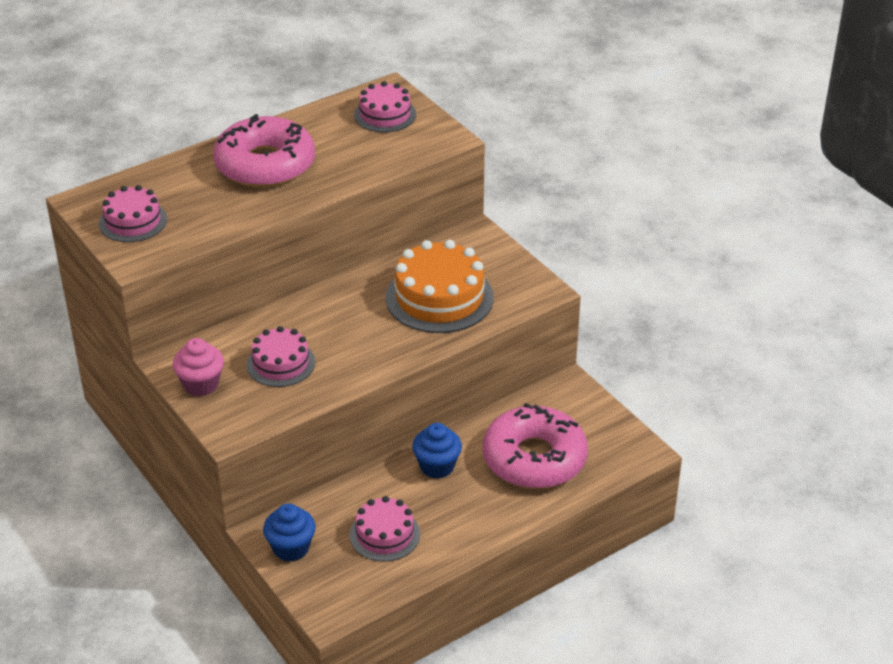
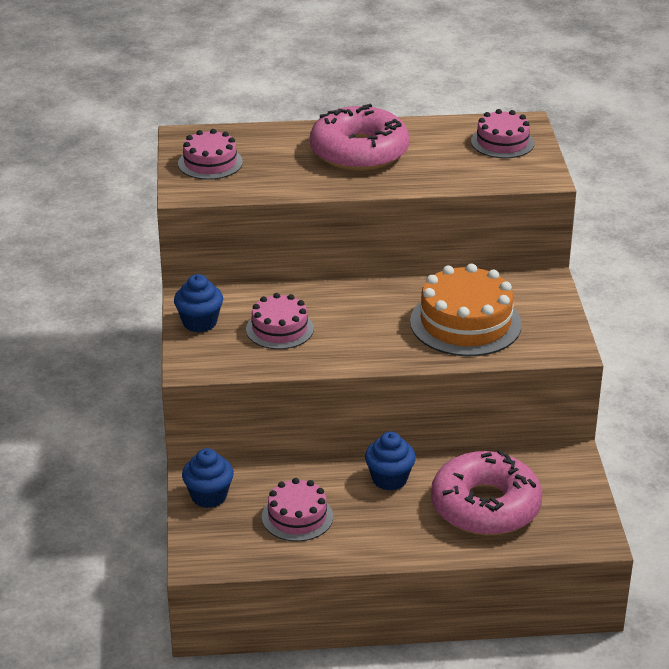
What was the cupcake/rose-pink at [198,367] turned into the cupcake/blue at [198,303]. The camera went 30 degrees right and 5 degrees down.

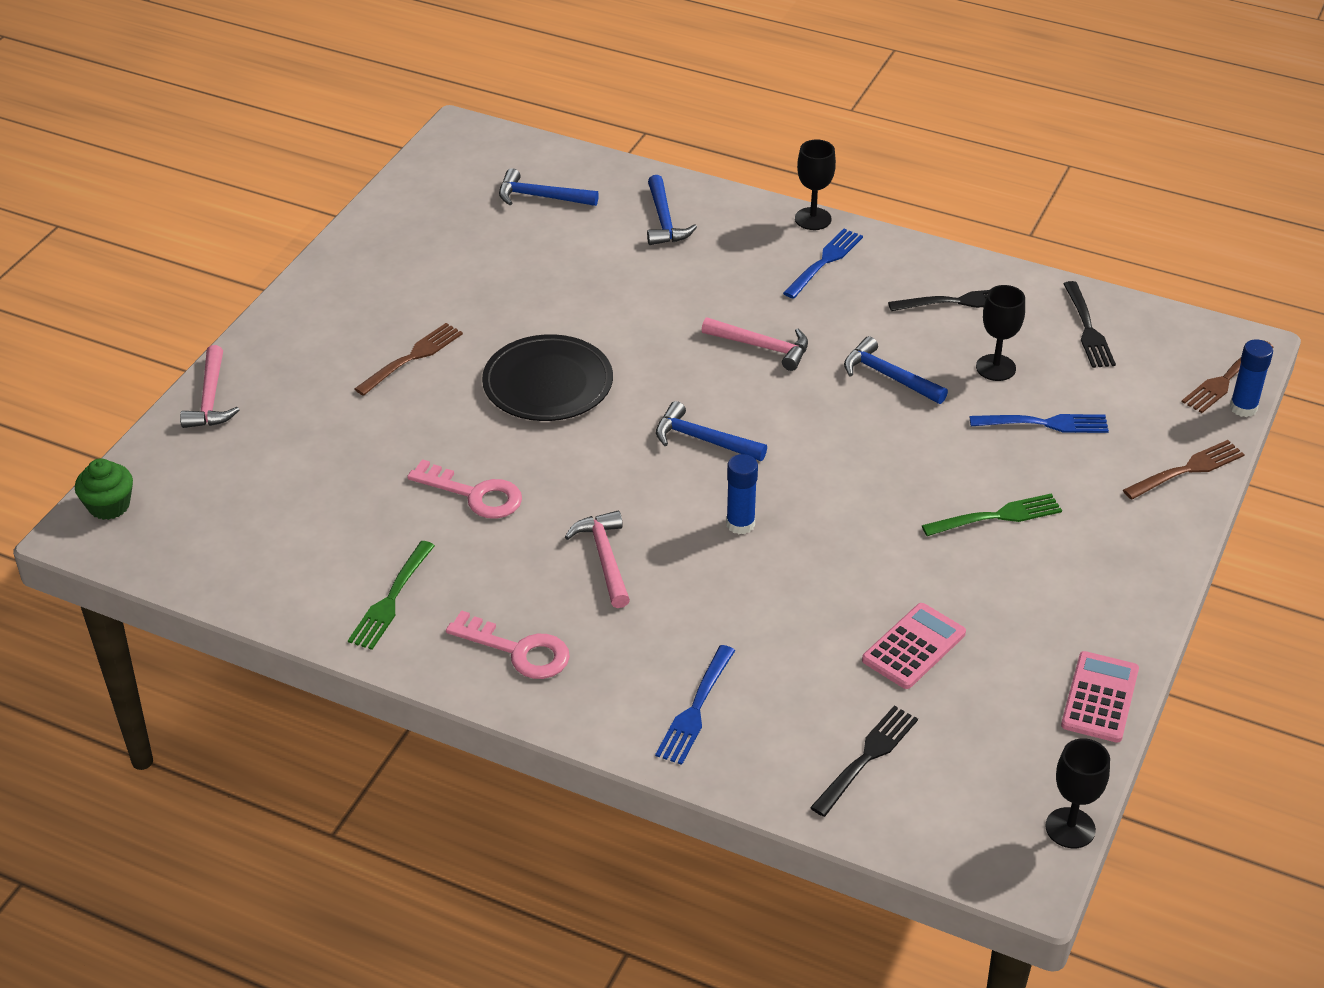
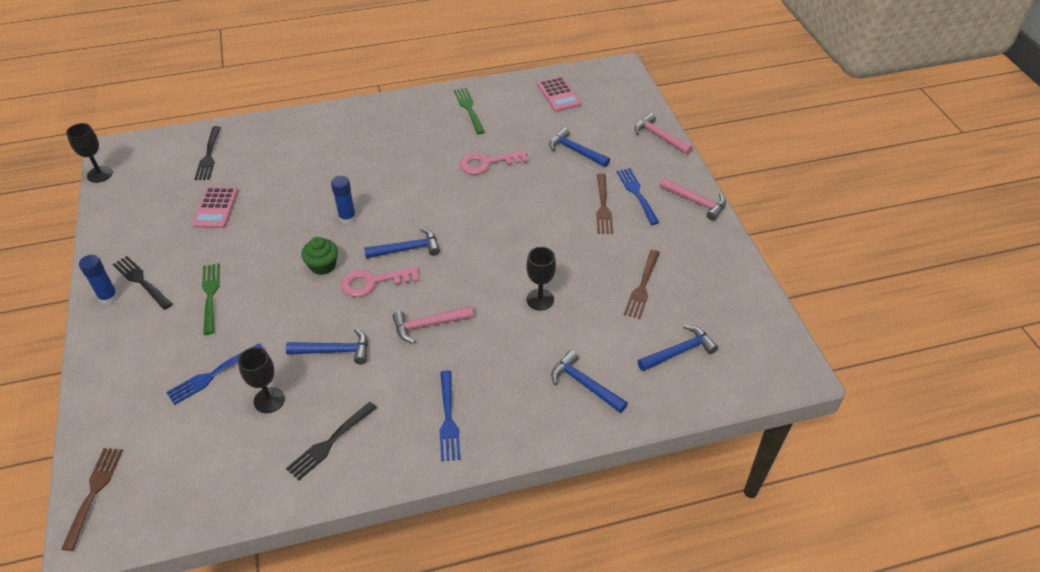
The chalice/black ended up elsewhere, having gone from [815,184] to [541,278]. The fork/black ended up elsewhere, having gone from [1089,324] to [142,283]. The second view lost the plate/black at [547,377]. The glue/blue ended up elsewhere, having gone from [1251,378] to [99,280]. The fork/russet ended up elsewhere, having gone from [1184,470] to [642,284]. The cupcake/green ended up elsewhere, having gone from [104,489] to [319,256]. The fork/green at [992,514] ended up facing another way, 135 degrees clockwise from before. The hammer/rose-pink ended up elsewhere, having gone from [597,559] to [692,199]. The key/rose-pink ended up elsewhere, having gone from [508,644] to [380,281]. The fork/blue ended up elsewhere, having gone from [695,705] to [638,196]. The adding machine/rose-pink ended up elsewhere, having gone from [1100,697] to [559,94]. The second view gained the hammer/blue at [579,147]. The camera went 140 degrees right and 5 degrees up.

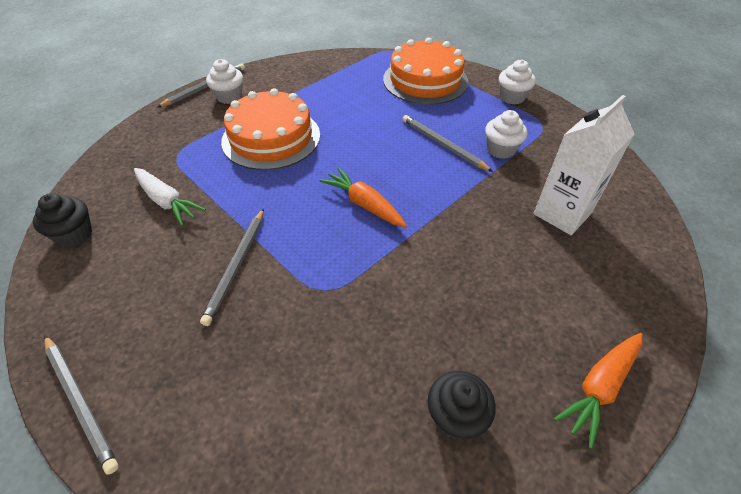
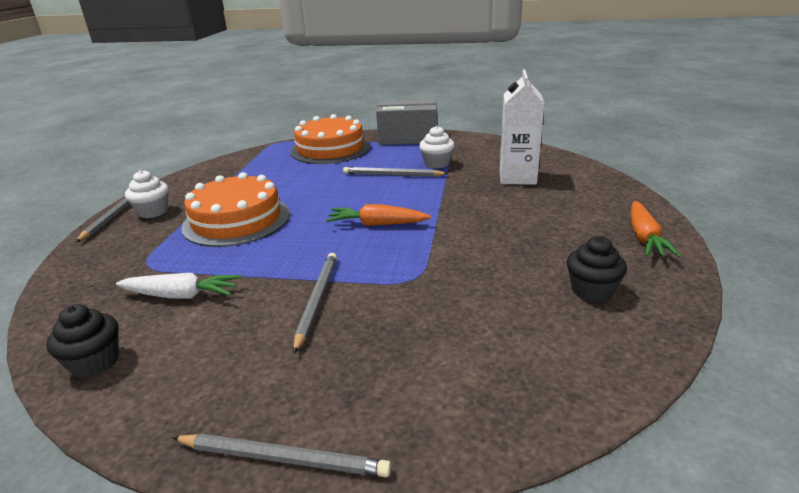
Where the cupcake/white stood at [517,82], the parcel/gray came to stand at [406,122]. The pencil/gray at [232,267] ended up facing another way, 150 degrees counterclockwise from before. The camera went 35 degrees left and 20 degrees down.

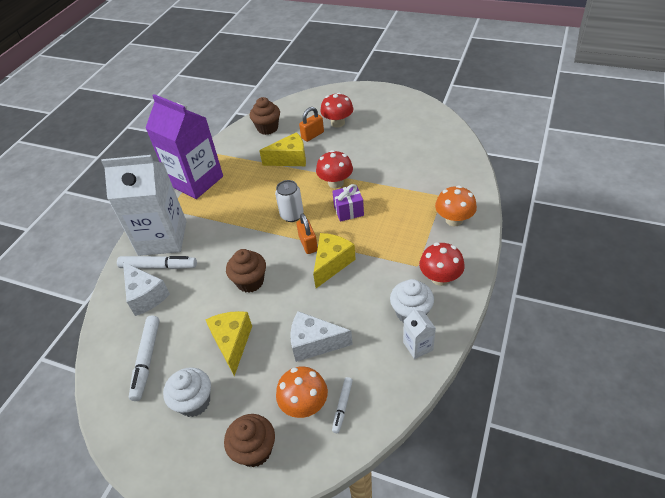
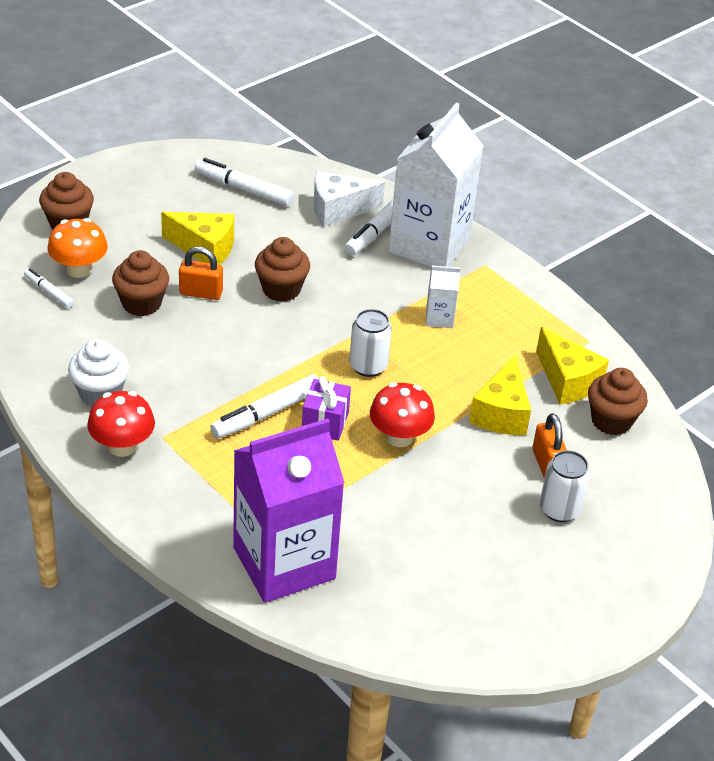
Where the fungus/red stood at [336,110], the tin/white came to stand at [565,486]. The milk carton/purple ended up elsewhere, having gone from [184,146] to [288,511]. The second view lost the fungus/orange at [456,205]. The lock/orange ended up elsewhere, having gone from [307,233] to [201,273]. The cheese wedge/bright yellow ended up elsewhere, having gone from [334,260] to [572,366]. The milk carton/white ended up elsewhere, having gone from [419,333] to [443,297]. Where the cheese wedge/white stood at [322,336], the cupcake/russet came to stand at [140,283]. The second view lost the cupcake/white at [187,392]. The second view gained the marker pen/white at [264,406]. The camera went 110 degrees right and 5 degrees down.

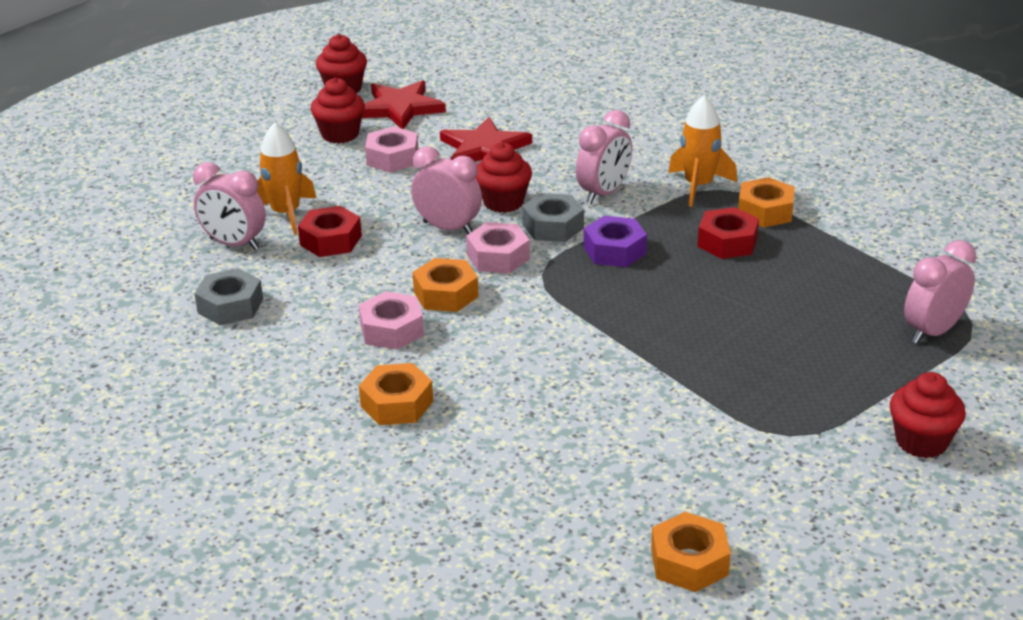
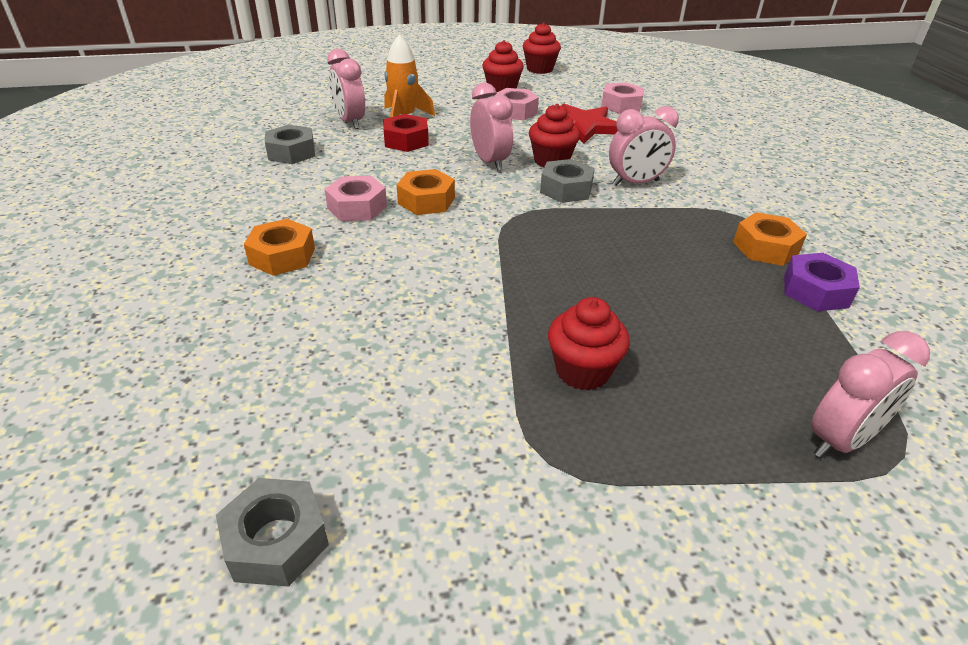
The second view lost the star shape/red at [404,104]. The second view lost the spaceship/orange at [702,151]. The second view lost the hexagon nut/red at [728,233]. The hexagon nut/purple ended up elsewhere, having gone from [615,241] to [822,282]. The hexagon nut/rose-pink ended up elsewhere, having gone from [498,247] to [622,98]. The bedside clock/rose-pink at [940,292] ended up facing another way, 150 degrees clockwise from before. The cupcake/red ended up elsewhere, having gone from [928,415] to [589,343]. What was the hexagon nut/orange at [691,552] turned into the hexagon nut/gray at [272,532]. The camera went 35 degrees right and 5 degrees up.

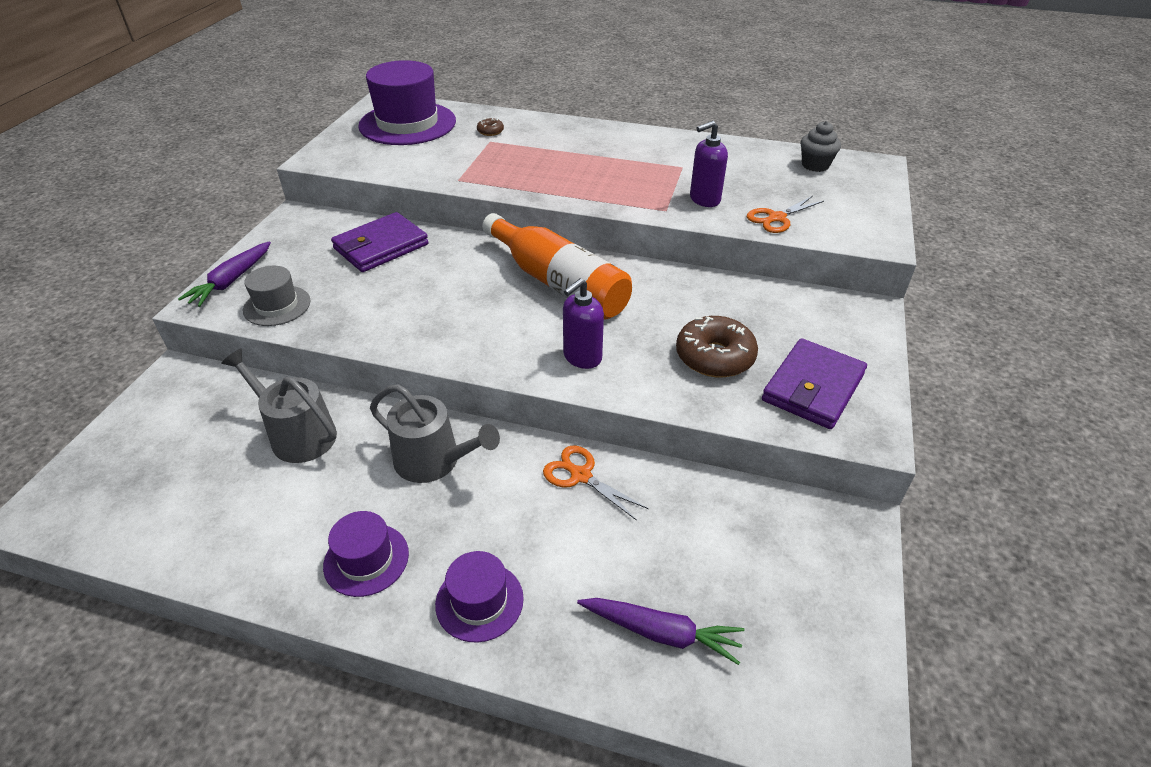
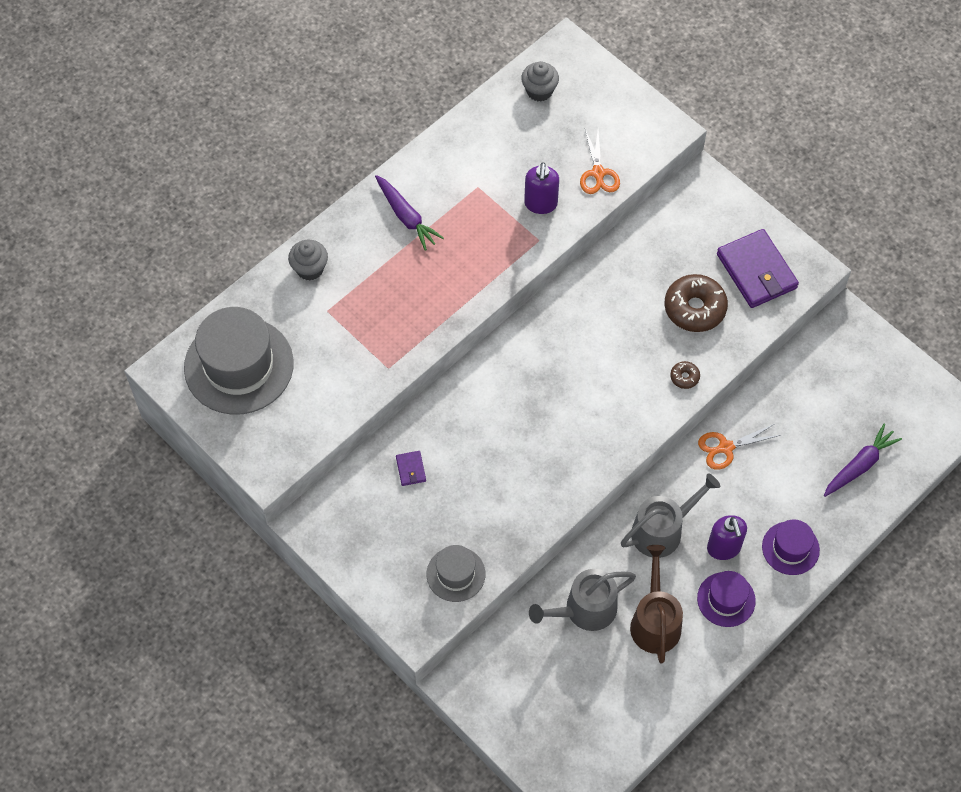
What was the top hat/purple at [407,102] turned into the top hat/gray at [239,361]. The glazed donut/russet ended up elsewhere, having gone from [490,126] to [685,375]. The size of the wallet/purple at [380,242] changed by a factor of 0.44. The second view lost the drink bottle/orange at [557,266]. The carrot/purple ended up elsewhere, having gone from [224,274] to [409,213]. The pump bottle/purple ended up elsewhere, having gone from [583,323] to [727,537]. The second view gained the cupcake/gray at [308,260]. The second view gained the watering can/russet at [656,604]. The camera went 60 degrees left and 20 degrees up.

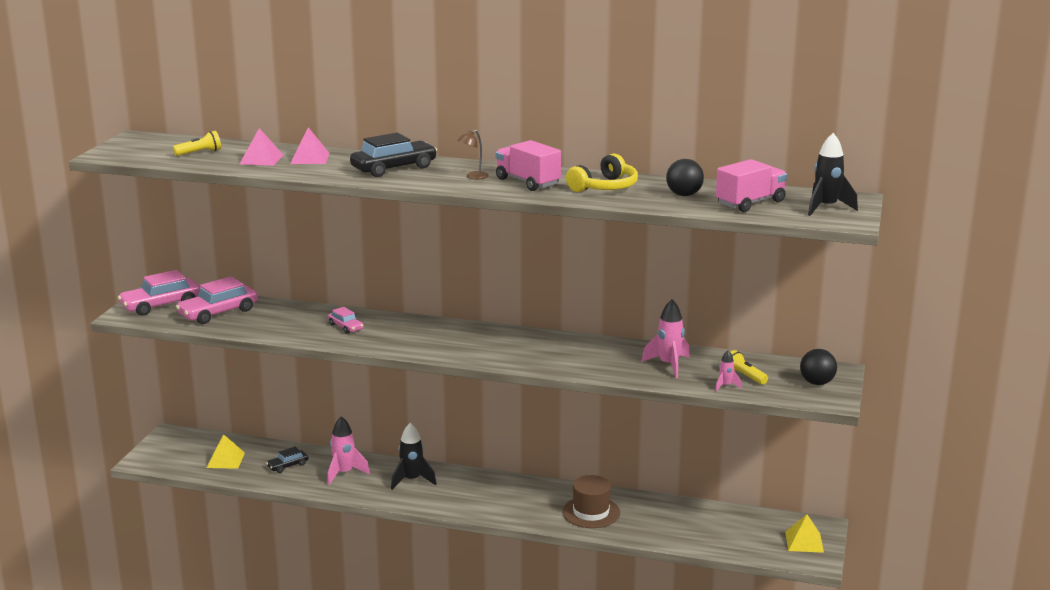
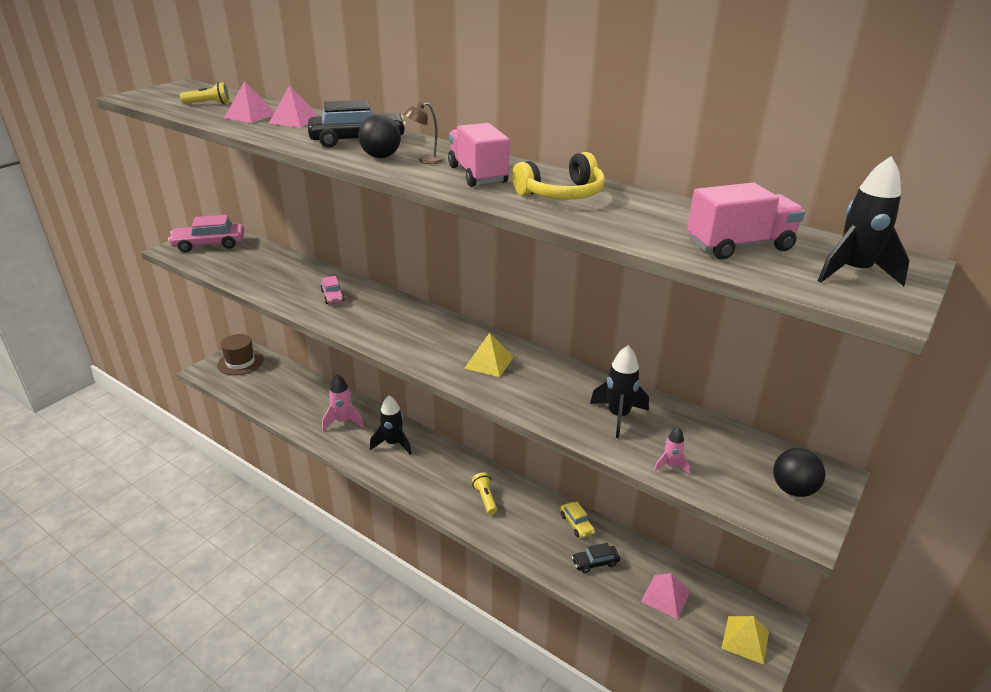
The sphere/black ended up elsewhere, having gone from [685,177] to [379,136]. The second view lost the automobile/rose-pink at [217,300]. What was the spaceship/rose-pink at [665,338] turned into the spaceship/black at [619,391]. The pocket torch/bright yellow ended up elsewhere, having gone from [749,367] to [484,493]. The pyramid/bright yellow ended up elsewhere, having gone from [226,451] to [489,355]. The automobile/black ended up elsewhere, having gone from [287,460] to [596,558]. The top hat/russet ended up elsewhere, having gone from [591,501] to [240,354]. The second view gained the automobile/bright yellow at [577,520]. The second view gained the pyramid/rose-pink at [666,596]. The camera went 20 degrees right and 10 degrees up.

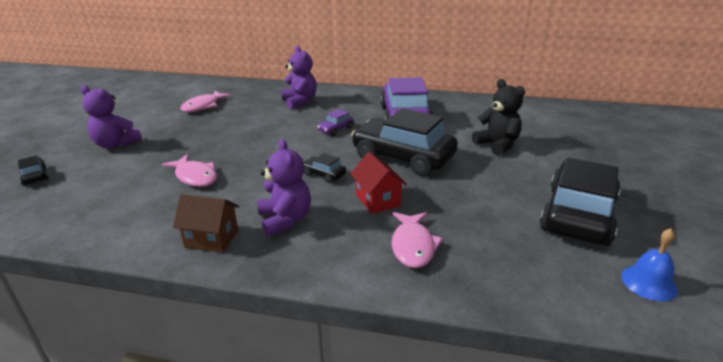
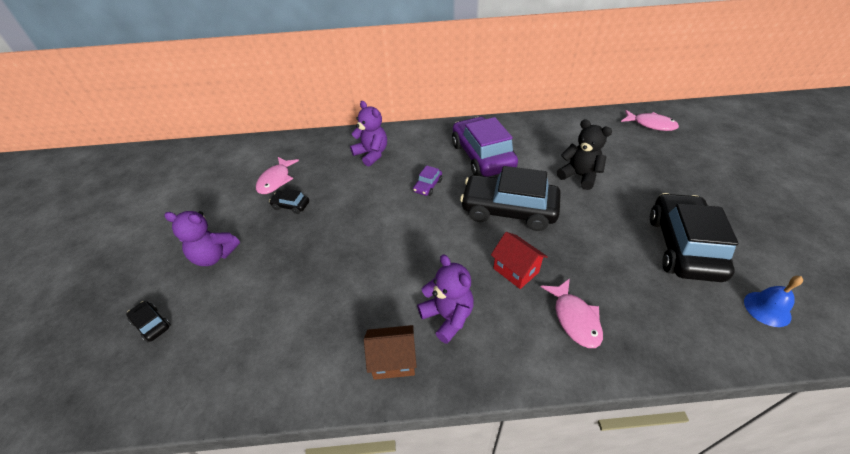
The automobile/black ended up elsewhere, having gone from [325,168] to [289,201]. The fish/rose-pink ended up elsewhere, having gone from [189,170] to [650,120]. The camera went 15 degrees left and 15 degrees up.

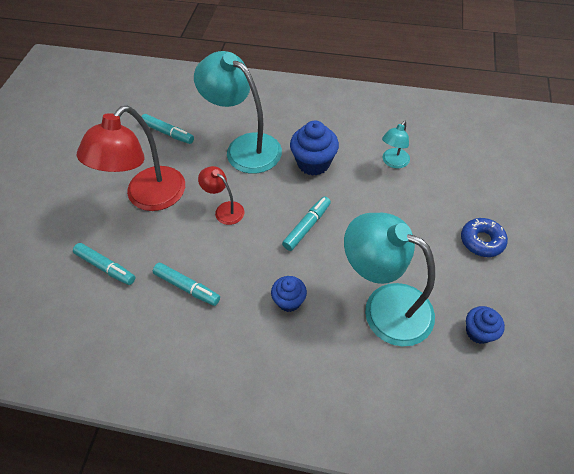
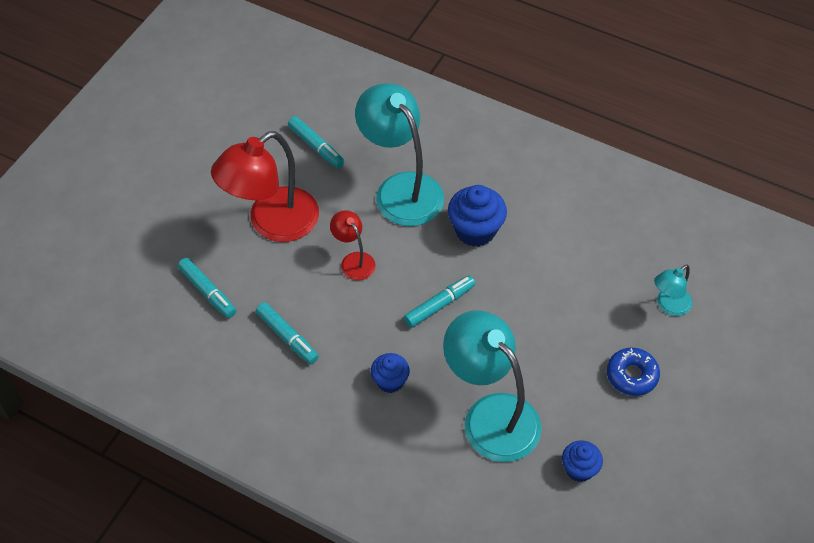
The reading lamp/teal ended up elsewhere, having gone from [396,145] to [673,290]. The camera went 15 degrees right and 0 degrees up.

